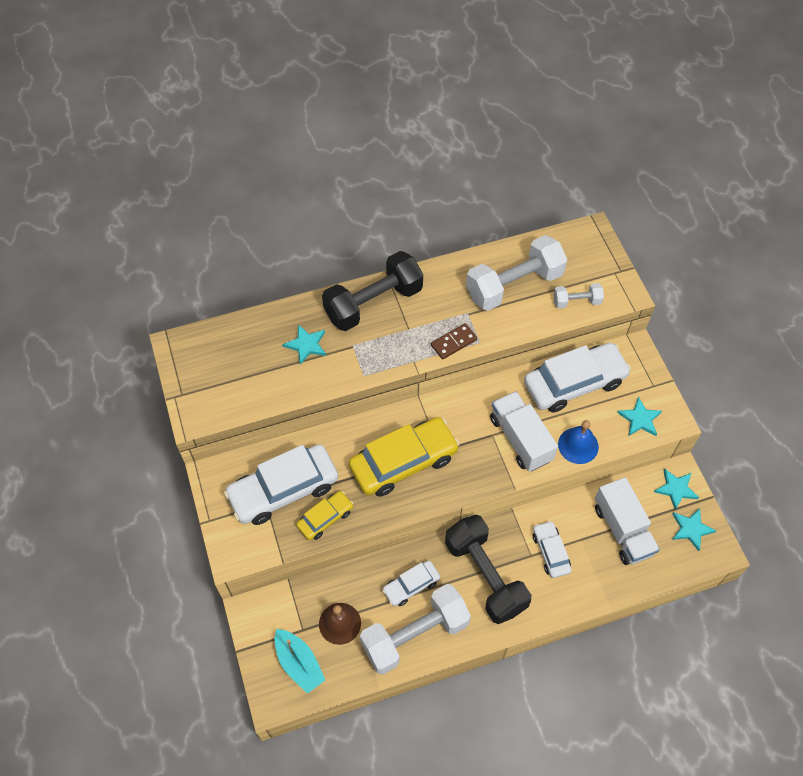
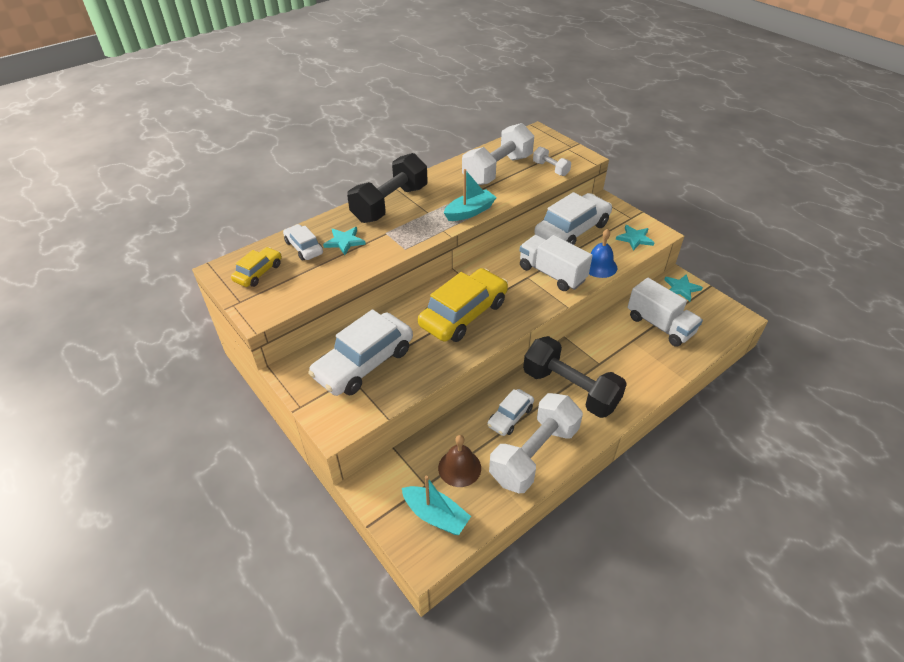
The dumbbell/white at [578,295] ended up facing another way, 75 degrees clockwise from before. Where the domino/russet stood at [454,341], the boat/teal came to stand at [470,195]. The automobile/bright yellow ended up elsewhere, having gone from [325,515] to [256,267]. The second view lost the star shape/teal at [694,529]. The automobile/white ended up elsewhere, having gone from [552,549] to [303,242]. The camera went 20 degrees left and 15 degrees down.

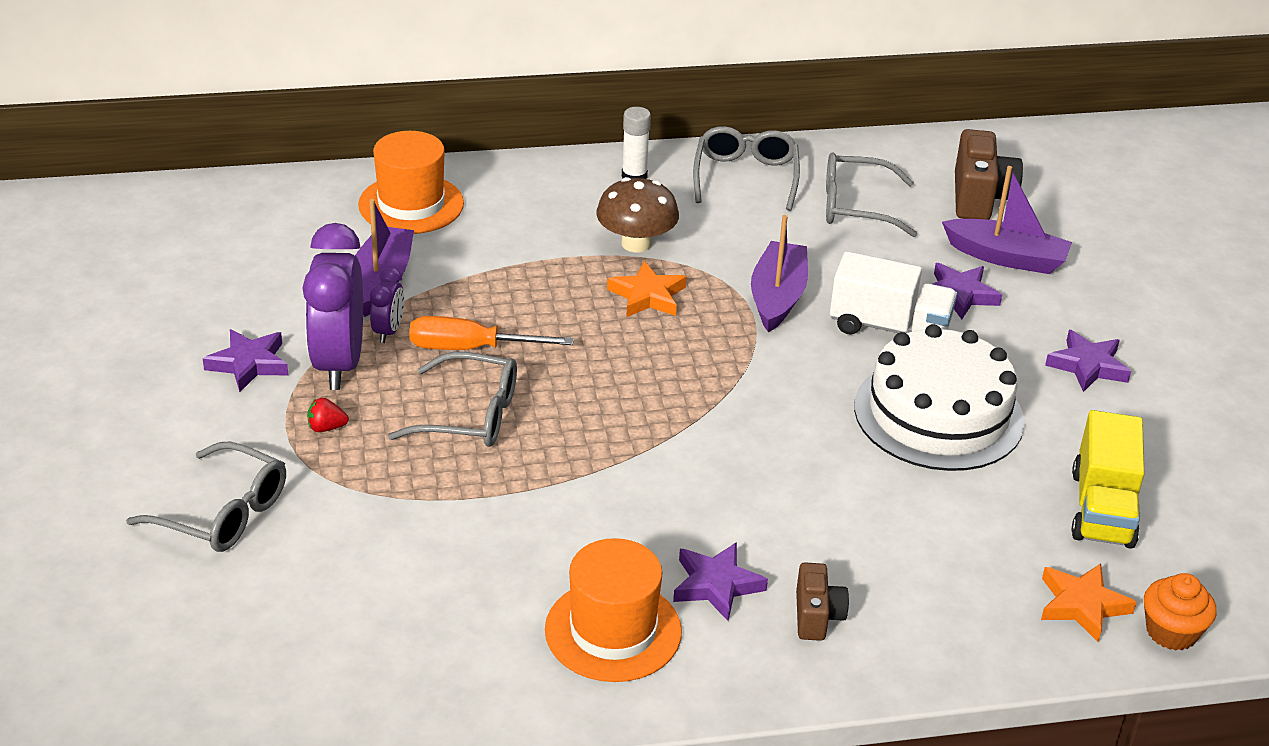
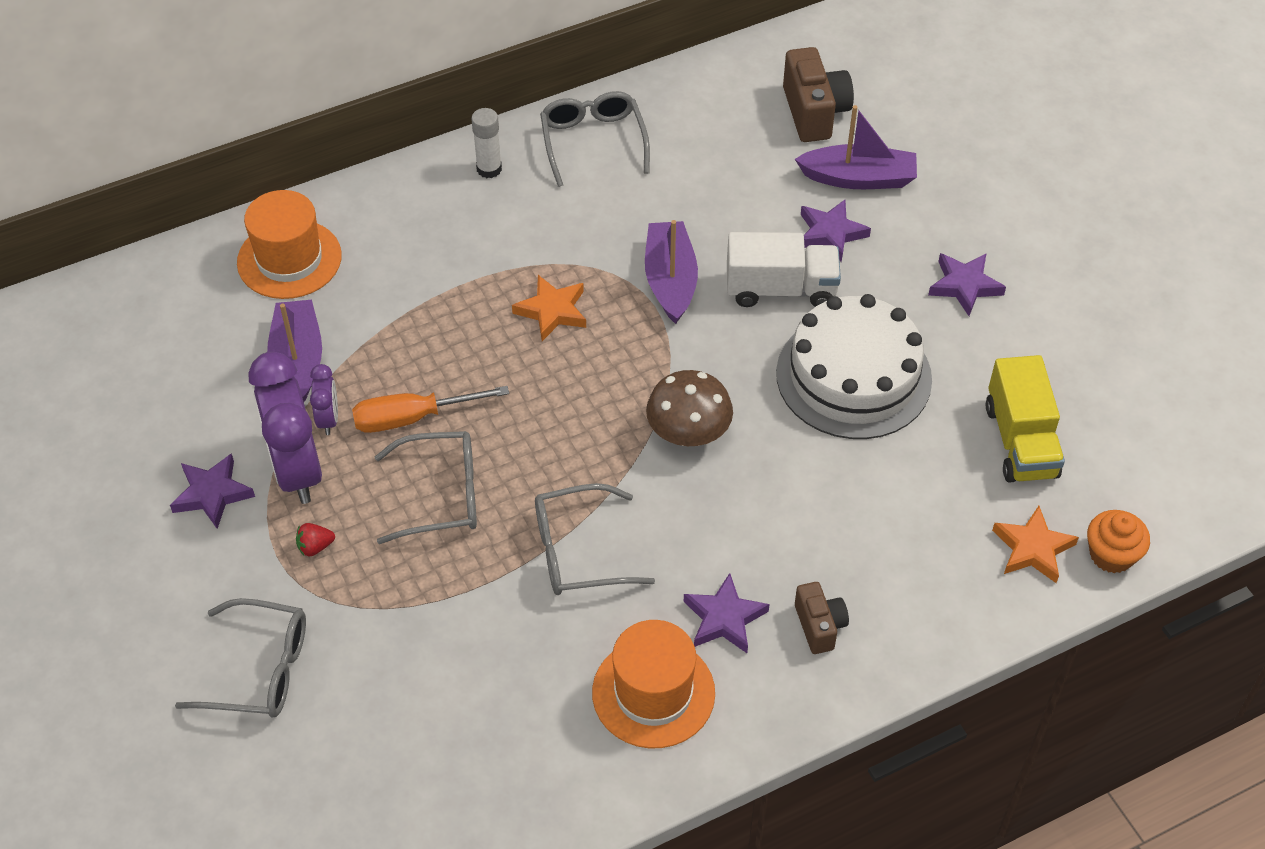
The glasses/gray ended up elsewhere, having gone from [871,194] to [595,539]. The fungus/russet ended up elsewhere, having gone from [637,214] to [689,408]. The camera went 15 degrees left and 15 degrees up.

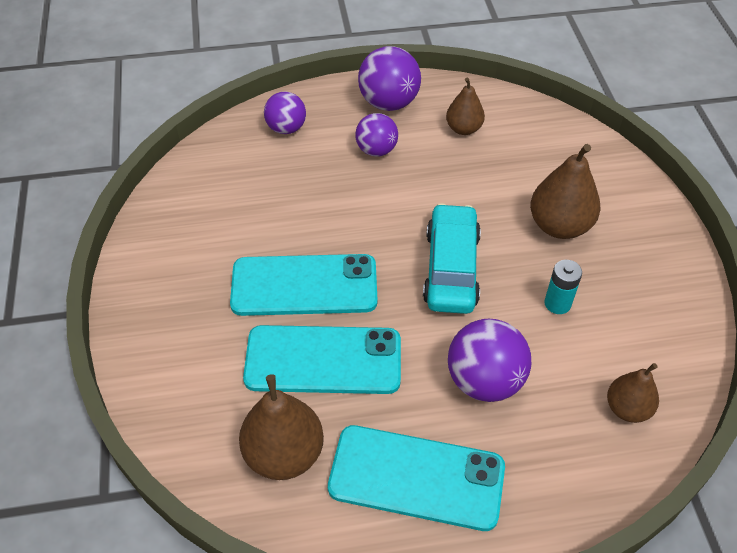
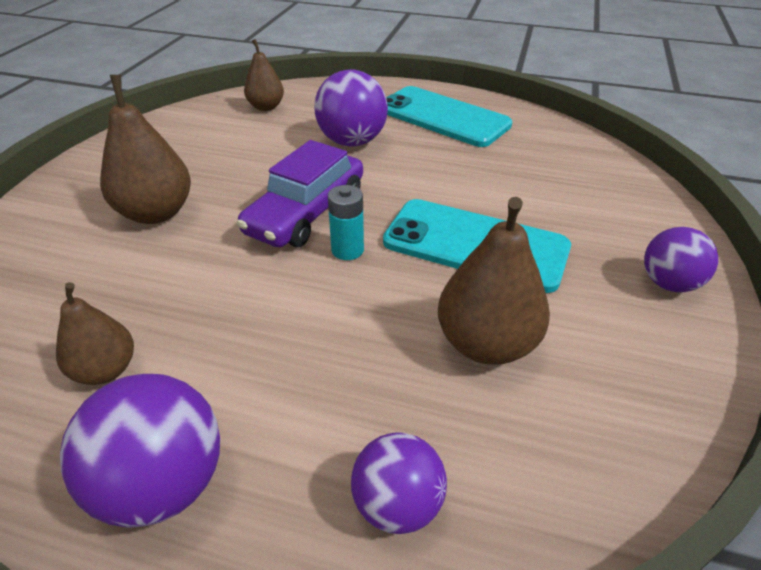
The sphere/purple ended up elsewhere, having gone from [376,135] to [681,259]. What was the automobile/teal at [452,258] turned into the automobile/purple at [300,193]. The power cell/teal ended up elsewhere, having gone from [563,287] to [346,222]. The second view lost the mobile phone/teal at [322,359]. The pear fruit/russet ended up elsewhere, having gone from [281,427] to [494,281]. The camera went 155 degrees left and 10 degrees down.

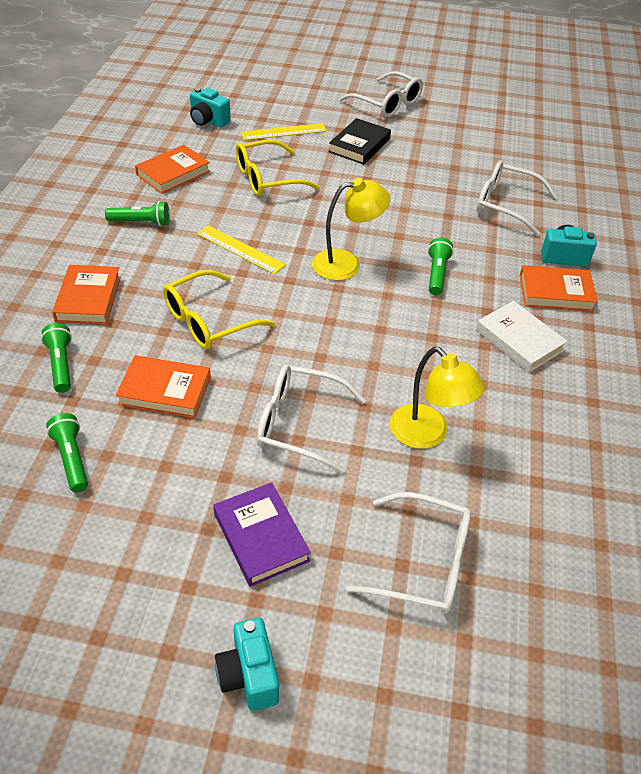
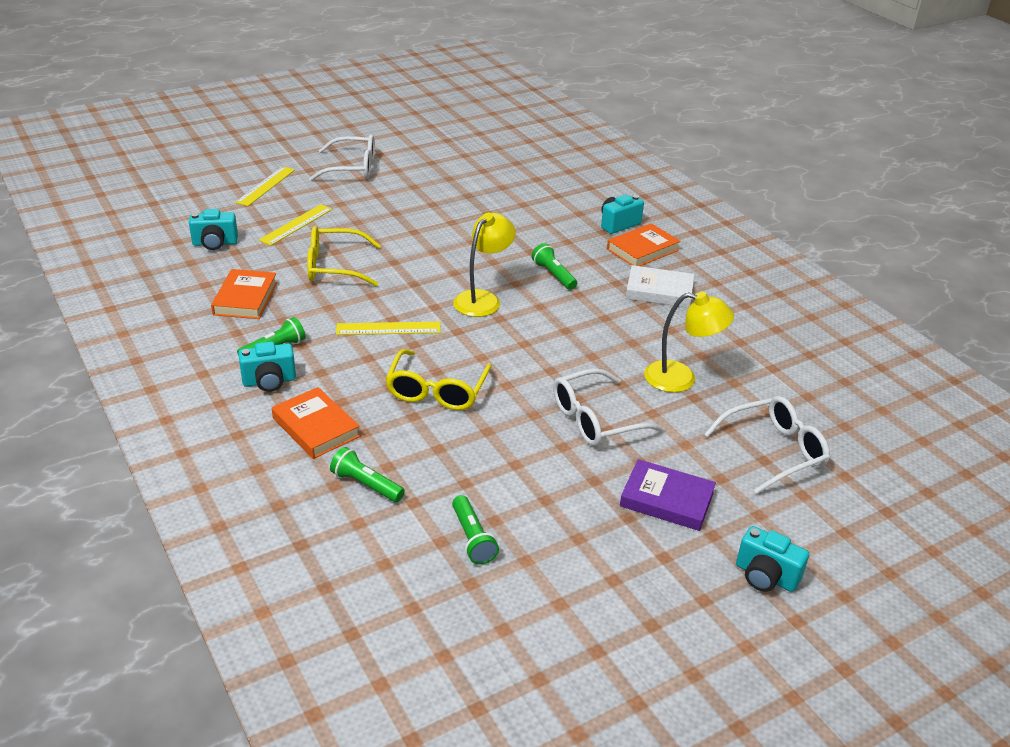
The second view lost the hardcover/black at [360,141]. The glasses/bright yellow at [278,167] ended up facing another way, 60 degrees clockwise from before. The second view lost the glasses/white at [517,198]. The second view lost the hardcover/orange at [163,386]. The pocket torch/green at [67,453] ended up facing another way, 135 degrees counterclockwise from before. The second view gained the measuring stick/bright yellow at [265,186]. The second view gained the photo camera/teal at [267,366]. The camera went 40 degrees left and 10 degrees down.

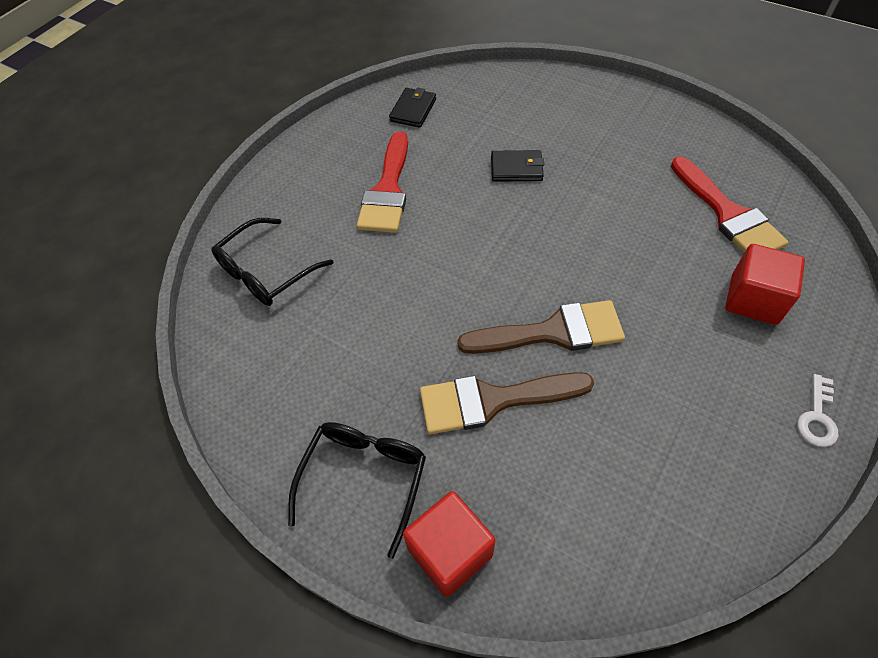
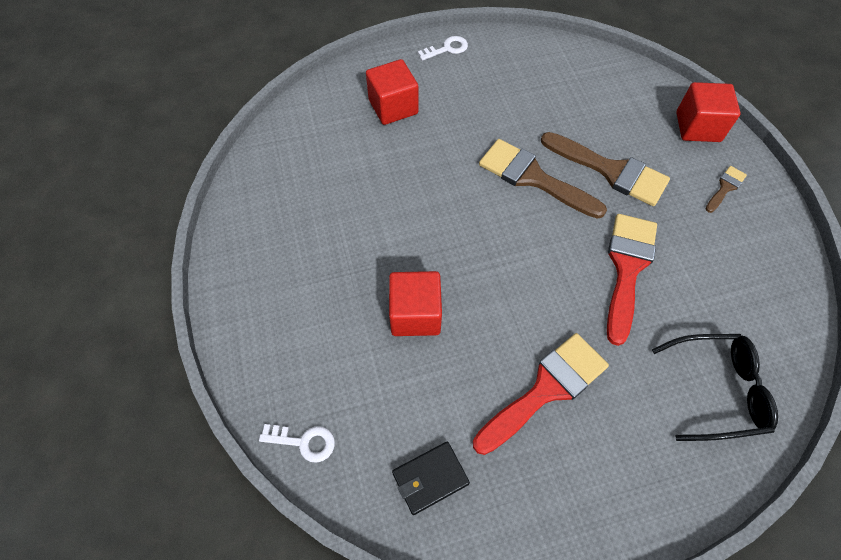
Where the wallet/black stood at [517,166], the block/red came to stand at [415,303]. The paintbrush/red ended up elsewhere, having gone from [729,205] to [632,280]. Where the glasses/black stood at [357,490], the paintbrush/russet came to stand at [726,189]. The second view gained the key/white at [297,443]. The camera went 140 degrees left and 5 degrees up.

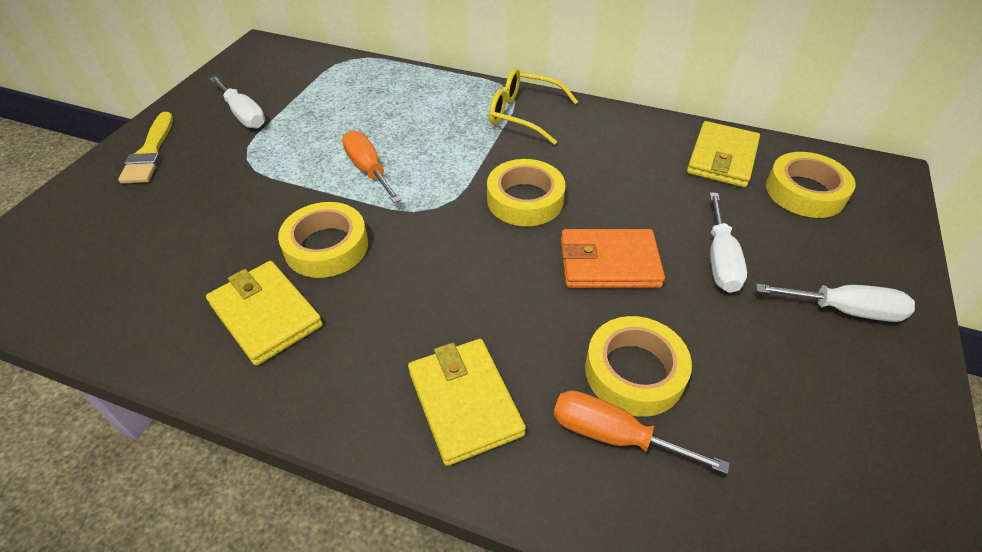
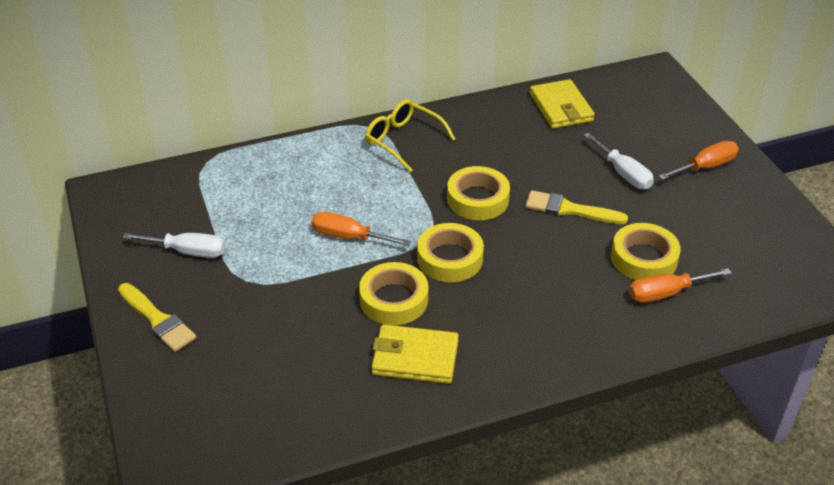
The glasses/bright yellow at [533,106] ended up facing another way, 60 degrees clockwise from before. The roll of tape/bright yellow ended up elsewhere, having gone from [811,185] to [450,252]. Where the wallet/orange stood at [613,258], the paintbrush/bright yellow came to stand at [576,207]. What was the hand screwdriver/white at [835,303] turned into the hand screwdriver/orange at [698,160]. The second view lost the wallet/bright yellow at [467,402]. The camera went 40 degrees left and 5 degrees down.

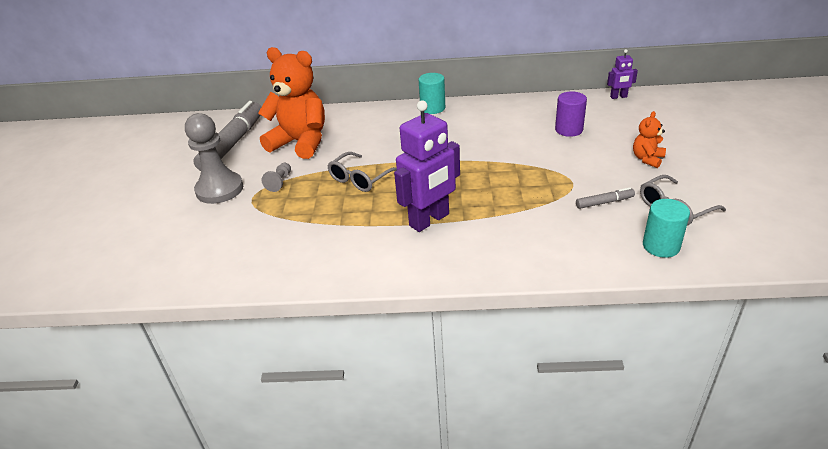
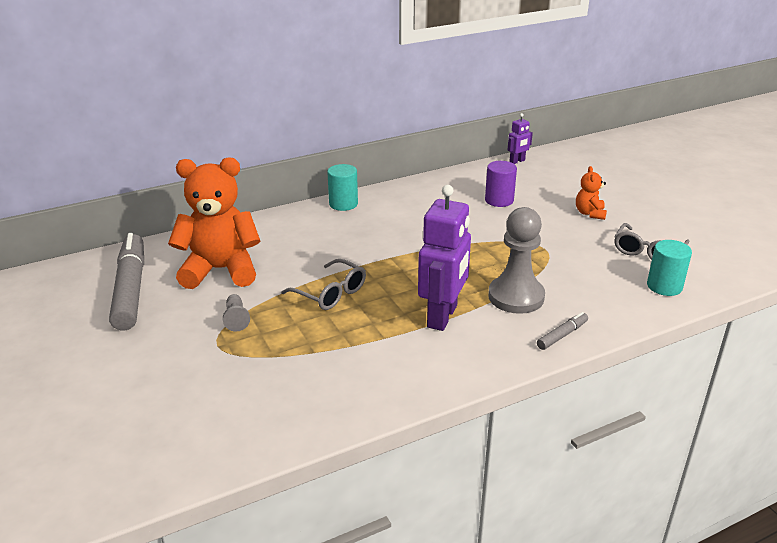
The game pawn/gray ended up elsewhere, having gone from [214,158] to [516,260]. The glasses/gray at [362,172] ended up facing another way, 60 degrees counterclockwise from before. The marker pen/gray ended up elsewhere, having gone from [605,198] to [562,331]. The camera went 30 degrees left and 5 degrees down.

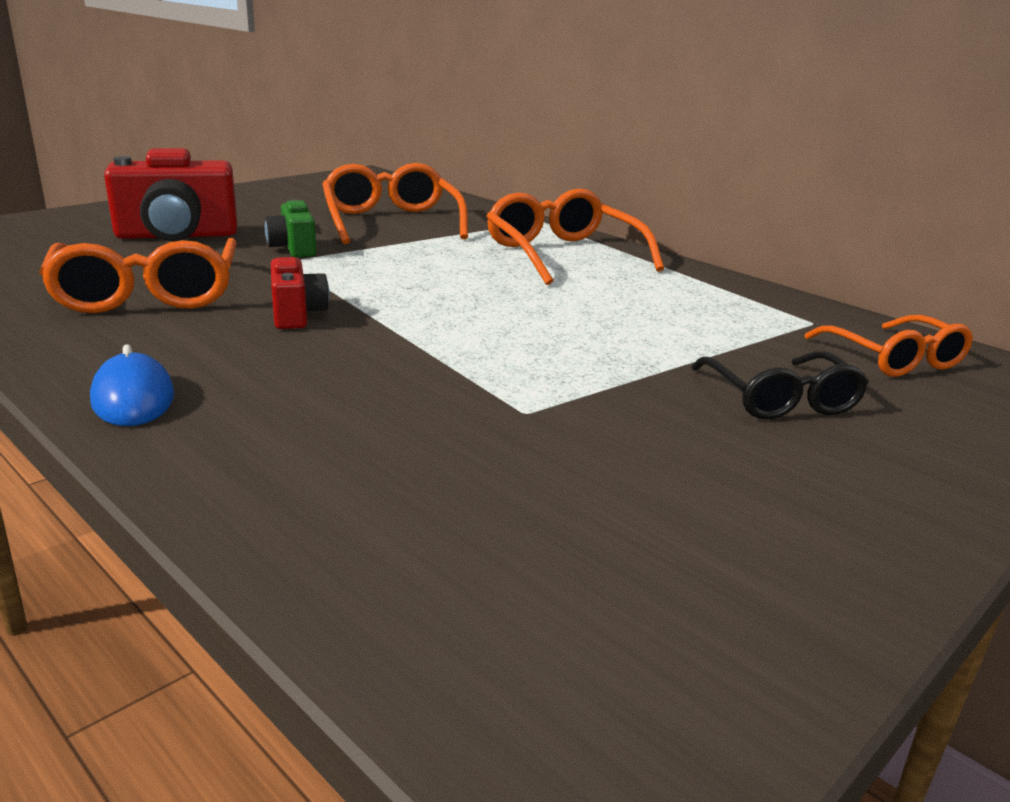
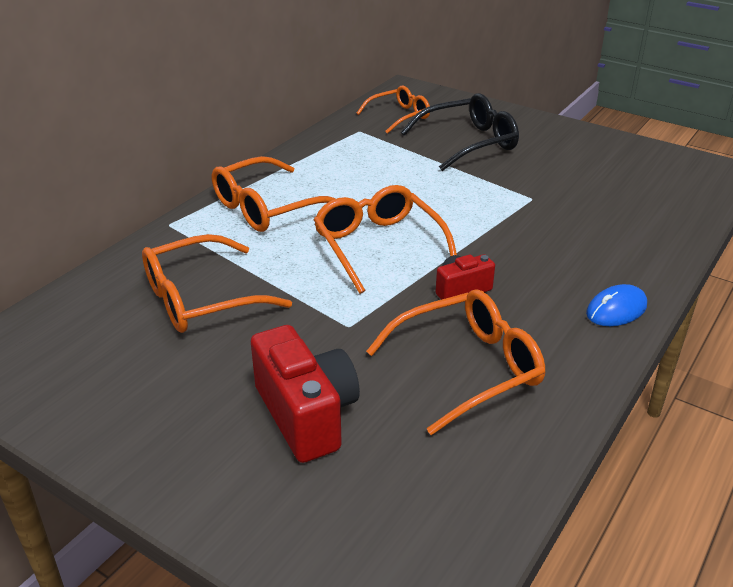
The second view lost the photo camera/green at [290,228]. The size of the glasses/black at [780,385] changed by a factor of 1.52. The second view gained the glasses/orange at [385,239]. The camera went 100 degrees left and 10 degrees up.

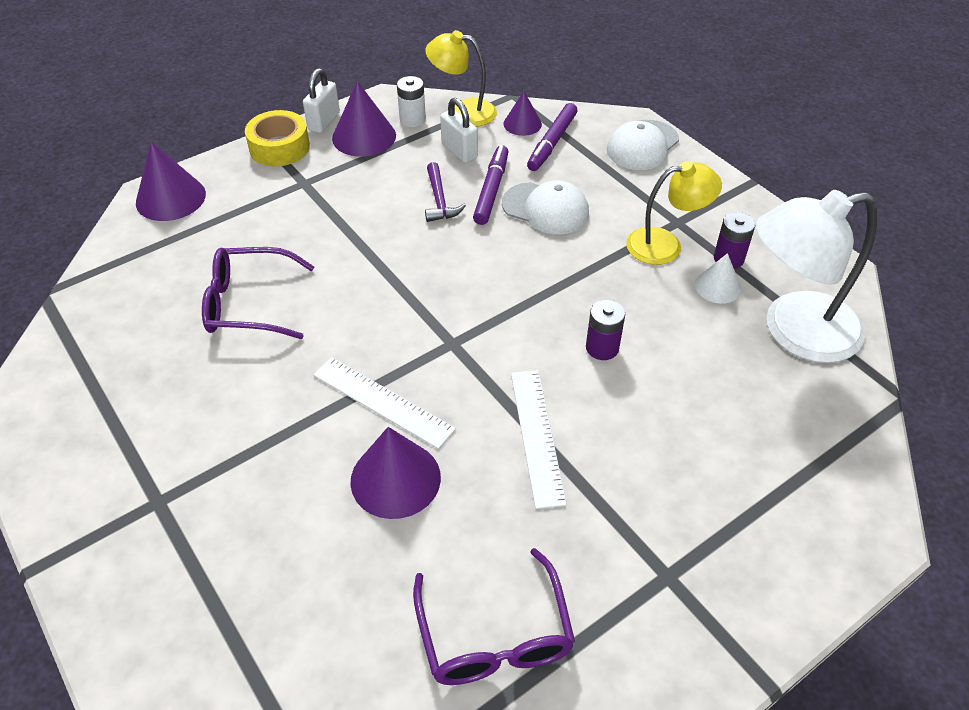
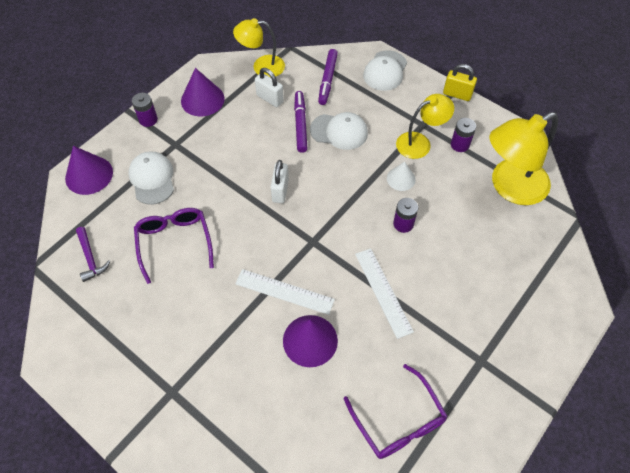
The lock/white ended up elsewhere, having gone from [321,100] to [280,181]. The second view lost the power cell/white at [411,101]. The second view lost the cone shape/purple at [523,113]. Where the roll of tape/bright yellow stood at [277,138], the power cell/purple came to stand at [145,110]. The hammer/purple ended up elsewhere, having gone from [445,192] to [93,254]. What was the reading lamp/white at [817,276] turned into the reading lamp/bright yellow at [523,158]. The glasses/purple at [258,293] ended up facing another way, 90 degrees clockwise from before. The cone shape/white ended up elsewhere, having gone from [718,278] to [401,176]. The second view gained the lock/bright yellow at [460,82]. The second view gained the baseball cap/white at [151,178]. The camera went 15 degrees left and 10 degrees up.

